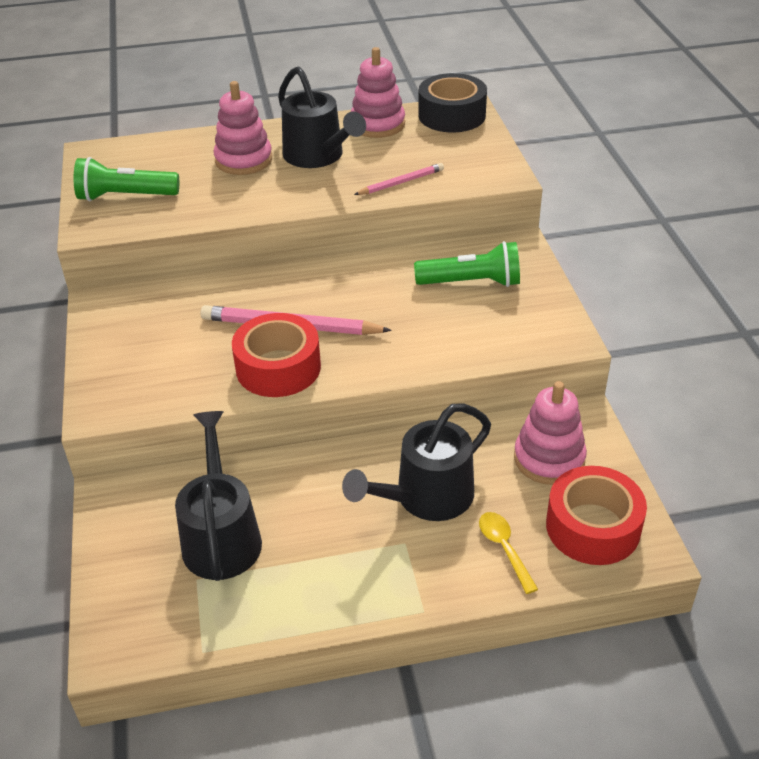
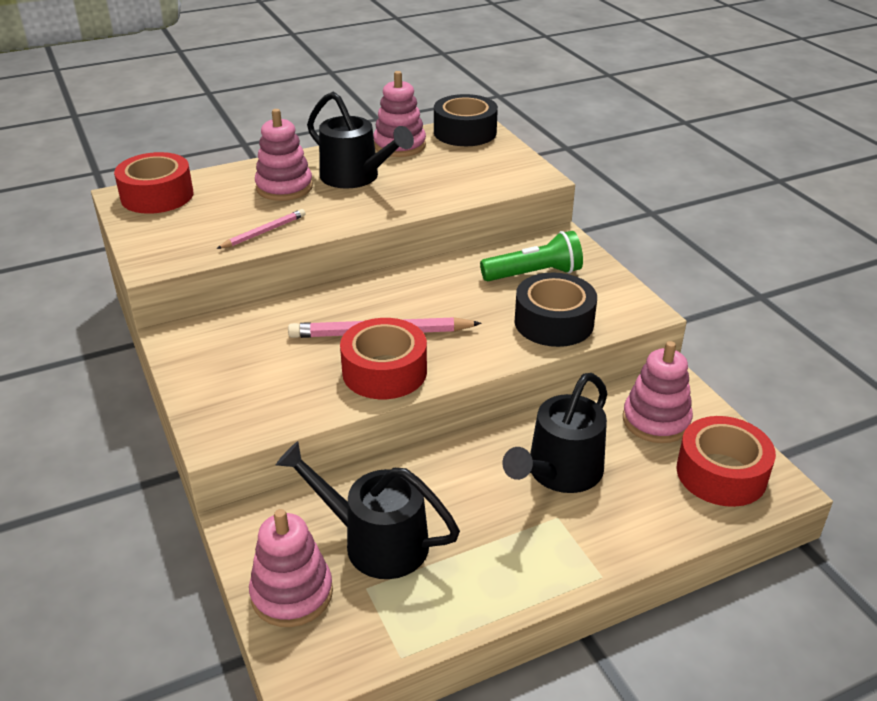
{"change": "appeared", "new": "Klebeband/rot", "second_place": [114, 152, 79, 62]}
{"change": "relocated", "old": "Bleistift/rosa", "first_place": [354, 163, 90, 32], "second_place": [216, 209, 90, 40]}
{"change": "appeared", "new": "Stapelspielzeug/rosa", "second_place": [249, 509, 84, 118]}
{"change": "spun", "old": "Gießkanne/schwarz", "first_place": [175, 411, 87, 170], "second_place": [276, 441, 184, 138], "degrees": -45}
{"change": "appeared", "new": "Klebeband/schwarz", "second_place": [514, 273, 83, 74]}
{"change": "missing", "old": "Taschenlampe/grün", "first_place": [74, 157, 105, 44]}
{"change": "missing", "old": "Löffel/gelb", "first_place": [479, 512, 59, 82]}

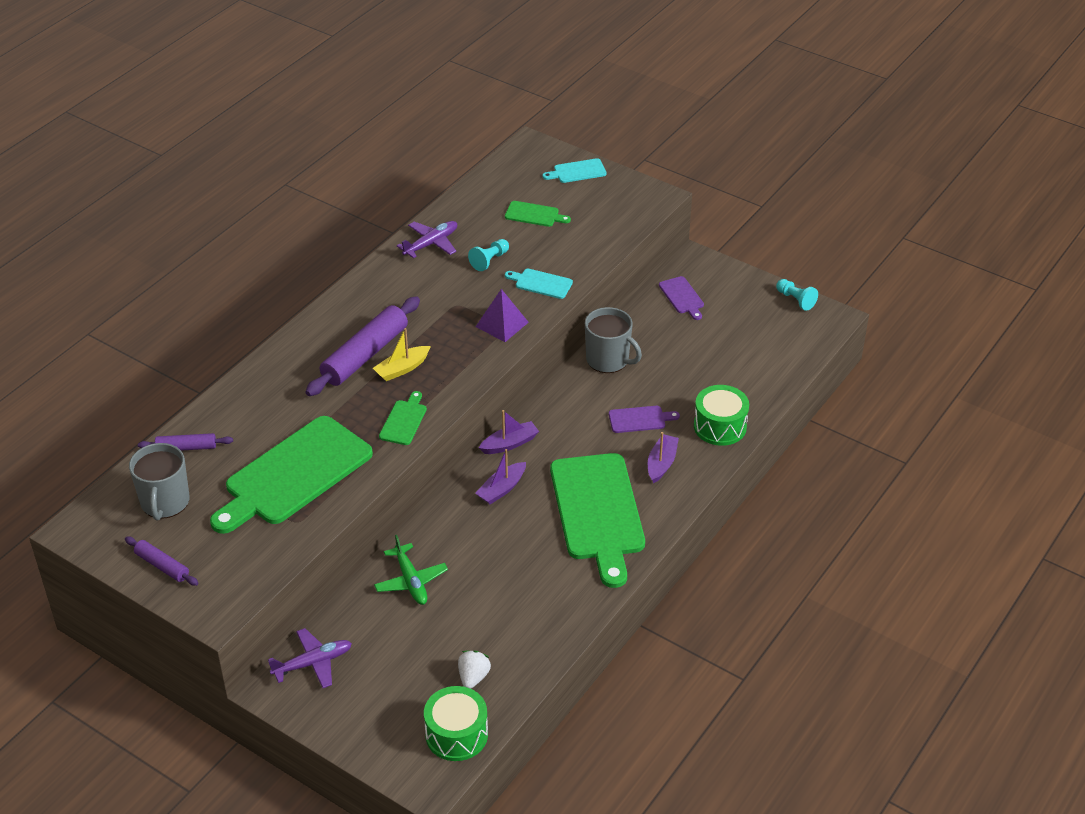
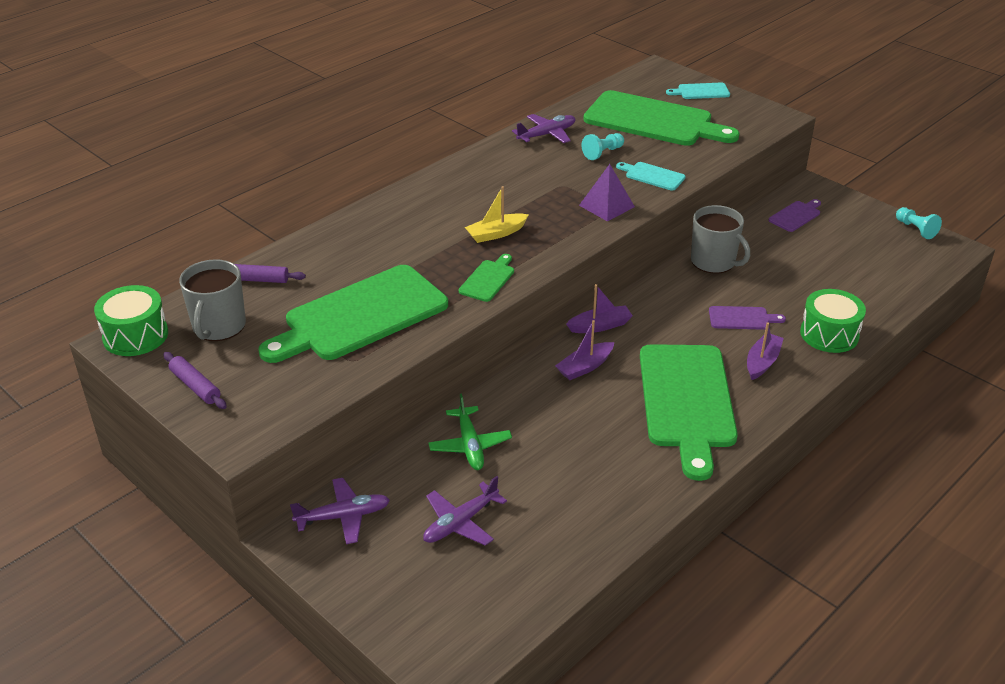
{"change": "relocated", "old": "Trommel/grün", "first_place": [424, 686, 64, 75], "second_place": [94, 285, 74, 71]}
{"change": "appeared", "new": "Flugzeug/lila", "second_place": [423, 476, 84, 70]}
{"change": "size", "old": "Schneidebrett/grün", "first_place": [505, 201, 66, 26], "second_place": [583, 90, 156, 56], "factor": 2.34}
{"change": "spun", "old": "Schneidebrett/lila", "first_place": [659, 276, 45, 44], "second_place": [768, 199, 53, 33], "degrees": -120}
{"change": "missing", "old": "Nudelholz/lila", "first_place": [305, 296, 115, 100]}
{"change": "missing", "old": "Erdbeere/weiß", "first_place": [458, 650, 33, 39]}

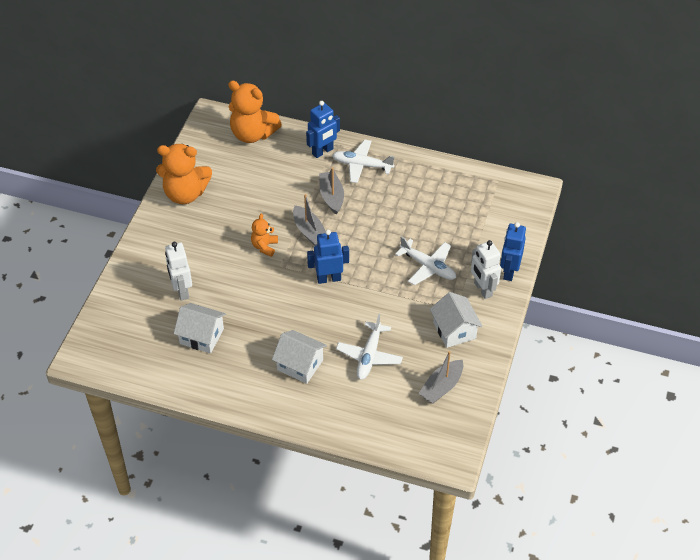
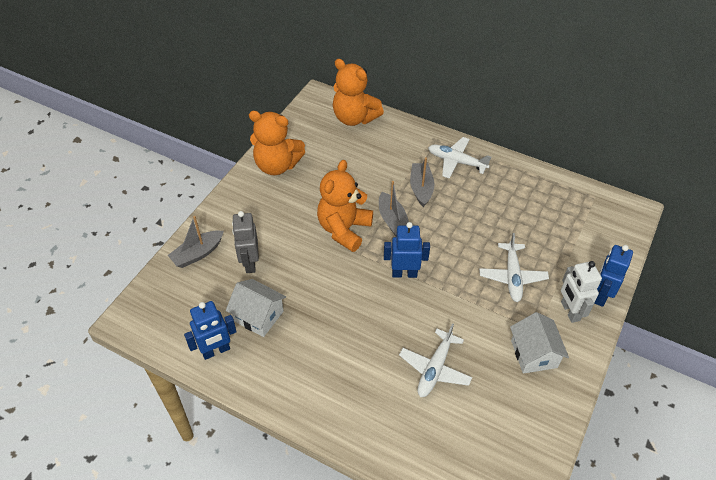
{"change": "relocated", "old": "Boot/grau", "first_place": [419, 351, 44, 53], "second_place": [168, 216, 56, 52]}
{"change": "relocated", "old": "Roboter/blau", "first_place": [306, 101, 34, 57], "second_place": [184, 301, 53, 59]}
{"change": "colour", "old": "Roboter/weiß", "new": "Roboter/grau", "first_place": [165, 242, 27, 58], "second_place": [232, 211, 27, 62]}
{"change": "size", "old": "Teddybär/orange", "first_place": [251, 214, 27, 43], "second_place": [317, 160, 56, 92], "factor": 1.93}
{"change": "spun", "old": "Flugzeug/weiß", "first_place": [395, 236, 61, 49], "second_place": [479, 233, 70, 69], "degrees": 45}
{"change": "missing", "old": "Haus/weiß", "first_place": [272, 330, 55, 54]}

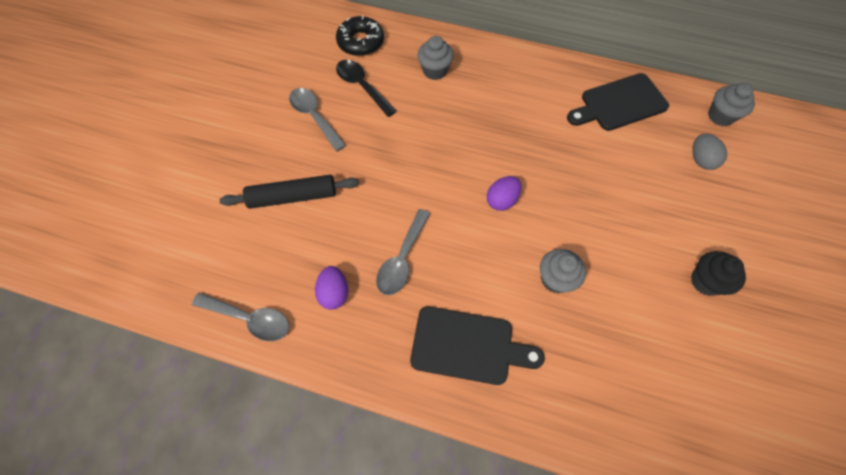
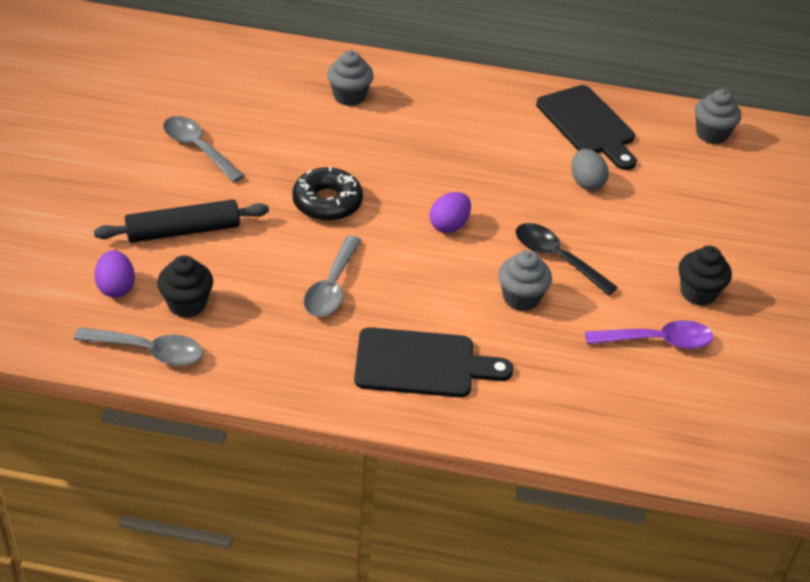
{"change": "relocated", "old": "Ei/lila", "first_place": [315, 266, 33, 44], "second_place": [94, 250, 41, 48]}
{"change": "appeared", "new": "Muffin/schwarz", "second_place": [157, 255, 56, 63]}
{"change": "relocated", "old": "Donut/schwarz", "first_place": [336, 16, 48, 40], "second_place": [292, 167, 71, 54]}
{"change": "relocated", "old": "Löffel/schwarz", "first_place": [336, 60, 60, 57], "second_place": [516, 223, 102, 73]}
{"change": "spun", "old": "Schneidebrett/schwarz", "first_place": [567, 73, 102, 58], "second_place": [536, 85, 101, 85], "degrees": -90}
{"change": "relocated", "old": "Ei/grau", "first_place": [692, 133, 35, 37], "second_place": [571, 149, 38, 41]}
{"change": "appeared", "new": "Löffel/lila", "second_place": [585, 320, 128, 29]}

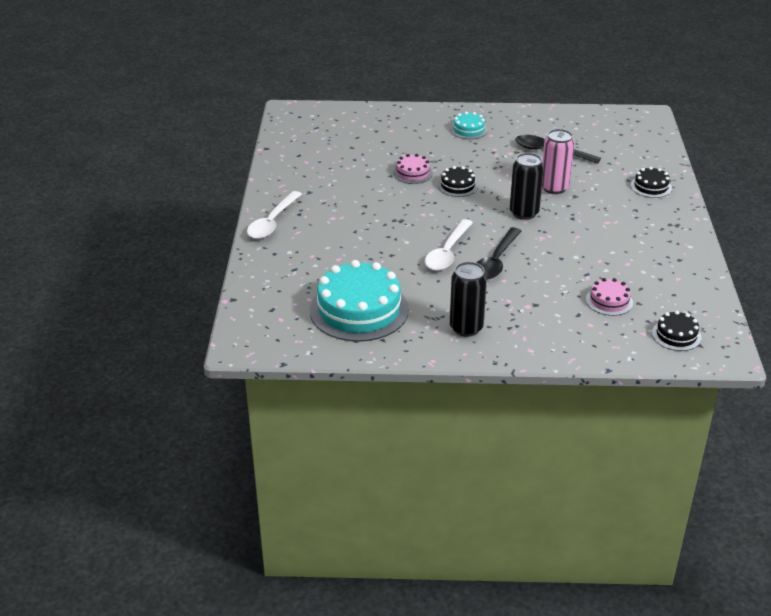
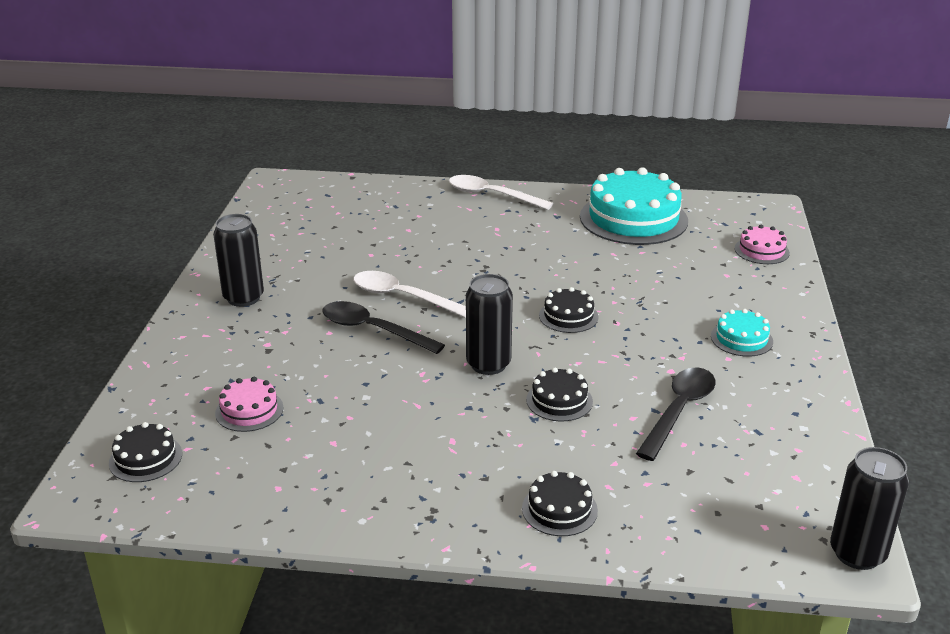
{"change": "exchanged", "old": "Dose/rosa", "new": "Kuchen/schwarz", "first_place": [542, 129, 32, 65], "second_place": [526, 367, 67, 54]}
{"change": "relocated", "old": "Kuchen/türkis", "first_place": [310, 260, 99, 82], "second_place": [580, 167, 108, 78]}
{"change": "relocated", "old": "Kuchen/rosa", "first_place": [393, 154, 40, 30], "second_place": [735, 225, 55, 39]}
{"change": "appeared", "new": "Dose/schwarz", "second_place": [830, 447, 79, 123]}

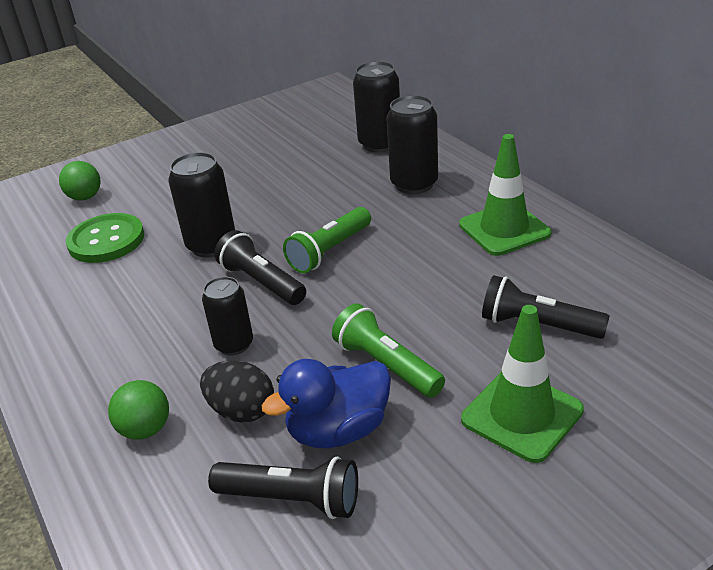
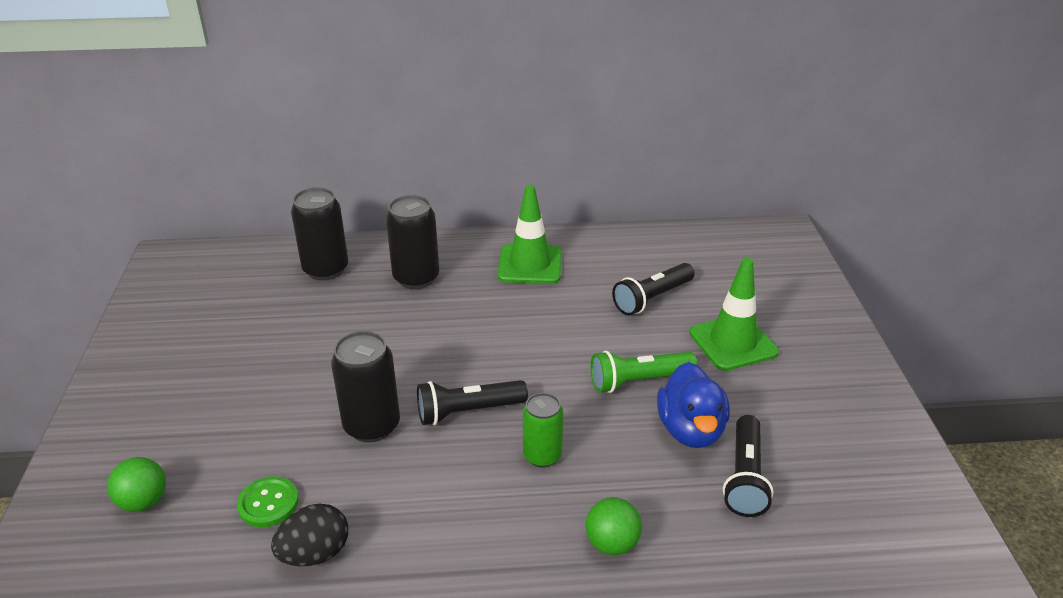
{"change": "size", "old": "Knopf/grün", "first_place": [66, 213, 78, 50], "second_place": [237, 476, 62, 51], "factor": 0.63}
{"change": "relocated", "old": "Ei/schwarz", "first_place": [200, 361, 74, 62], "second_place": [271, 504, 77, 62]}
{"change": "colour", "old": "Dose/schwarz", "new": "Dose/grün", "first_place": [202, 277, 51, 78], "second_place": [523, 393, 41, 74]}
{"change": "spun", "old": "Taschenlampe/schwarz", "first_place": [208, 456, 150, 63], "second_place": [723, 415, 51, 102], "degrees": 150}
{"change": "missing", "old": "Taschenlampe/grün", "first_place": [283, 207, 88, 66]}

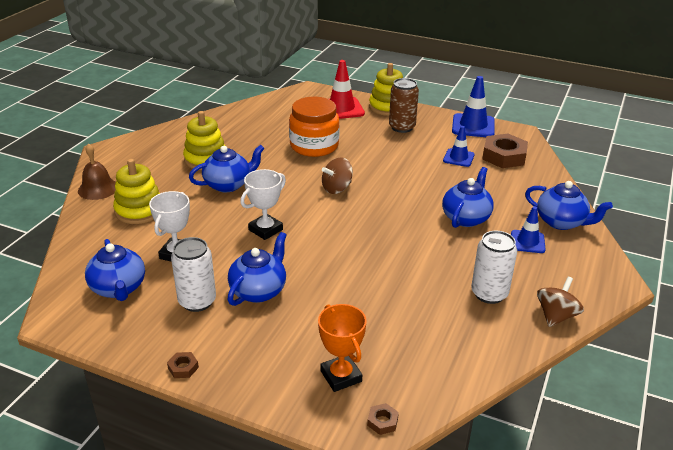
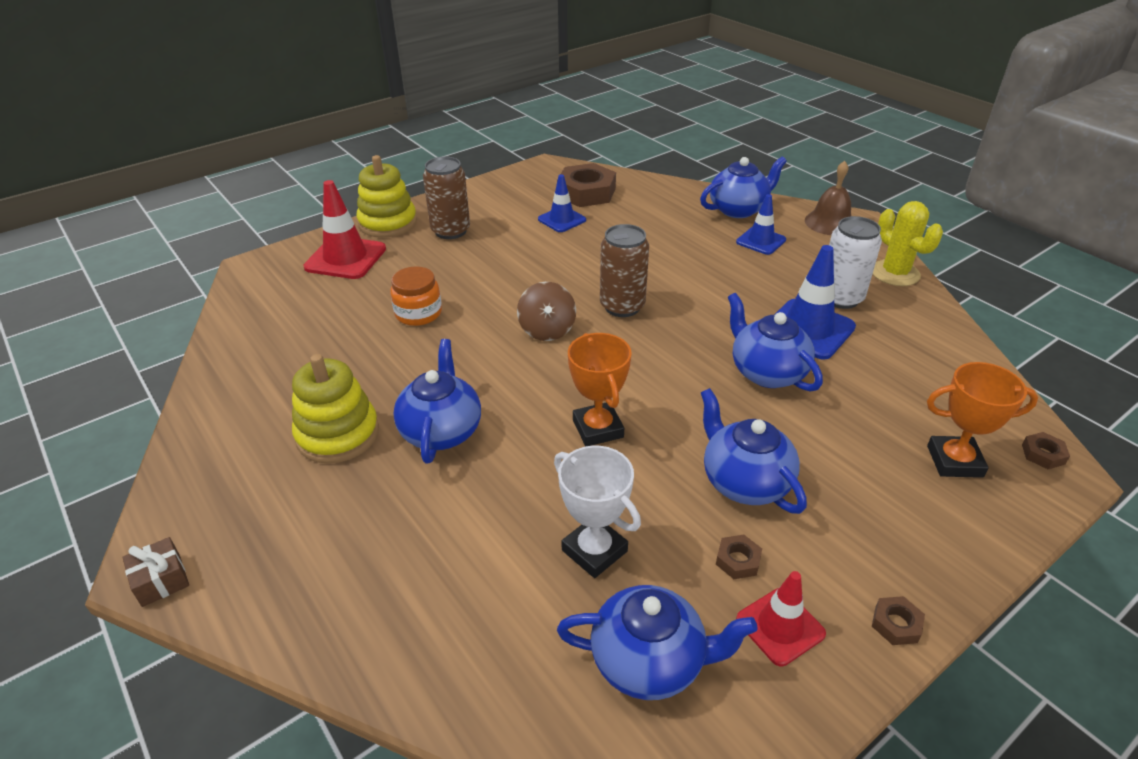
{"change": "appeared", "new": "Geschenk/braun", "second_place": [123, 537, 66, 70]}
{"change": "size", "old": "Einmachglas/orange", "first_place": [289, 97, 51, 60], "second_place": [390, 266, 52, 60], "factor": 0.59}
{"change": "colour", "old": "Pokal/weiß", "new": "Pokal/orange", "first_place": [240, 169, 46, 71], "second_place": [568, 333, 64, 113]}
{"change": "appeared", "new": "Dose/braun", "second_place": [600, 224, 49, 93]}
{"change": "exchanged", "old": "Dose/weiß", "new": "Sechskantmutter/braun", "first_place": [171, 237, 45, 75], "second_place": [716, 534, 46, 45]}
{"change": "relocated", "old": "Teekanne/blau", "first_place": [442, 167, 52, 61], "second_place": [728, 293, 95, 99]}
{"change": "appeared", "new": "Leitkegel/rot", "second_place": [736, 571, 90, 95]}
{"change": "relocated", "old": "Leitkegel/blau", "first_place": [452, 76, 43, 61], "second_place": [774, 245, 82, 115]}
{"change": "relocated", "old": "Glocke/braun", "first_place": [78, 143, 38, 57], "second_place": [805, 161, 46, 74]}
{"change": "exchanged", "old": "Kreisel/braun", "new": "Kaktus/gelb", "first_place": [537, 277, 47, 50], "second_place": [873, 201, 70, 85]}
{"change": "missing", "old": "Stapelspielzeug/gelb", "first_place": [113, 159, 47, 65]}

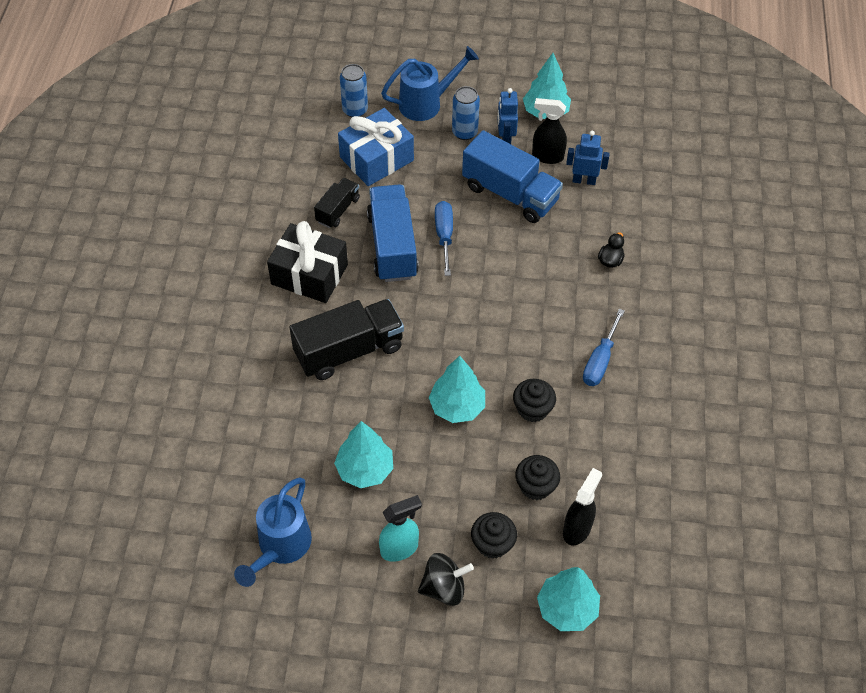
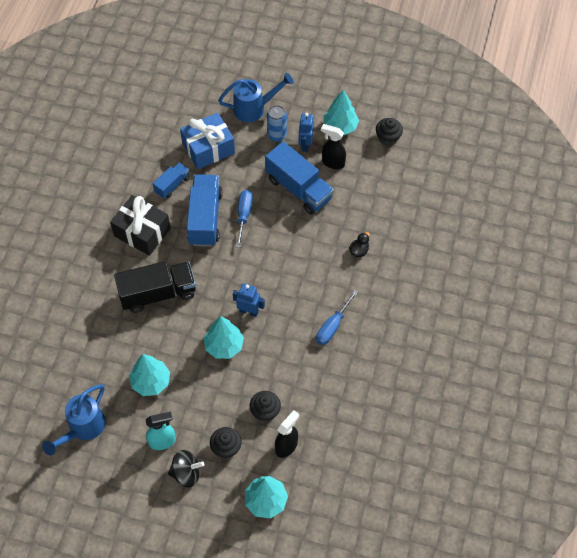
{"change": "colour", "old": "Lastwagen/schwarz", "new": "Lastwagen/blau", "first_place": [314, 178, 46, 50], "second_place": [153, 162, 37, 37]}
{"change": "relocated", "old": "Roboter/blau", "first_place": [566, 131, 44, 54], "second_place": [233, 283, 32, 34]}
{"change": "relocated", "old": "Muffin/schwarz", "first_place": [513, 379, 43, 43], "second_place": [376, 118, 27, 28]}
{"change": "missing", "old": "Dose/blau", "first_place": [340, 64, 28, 53]}

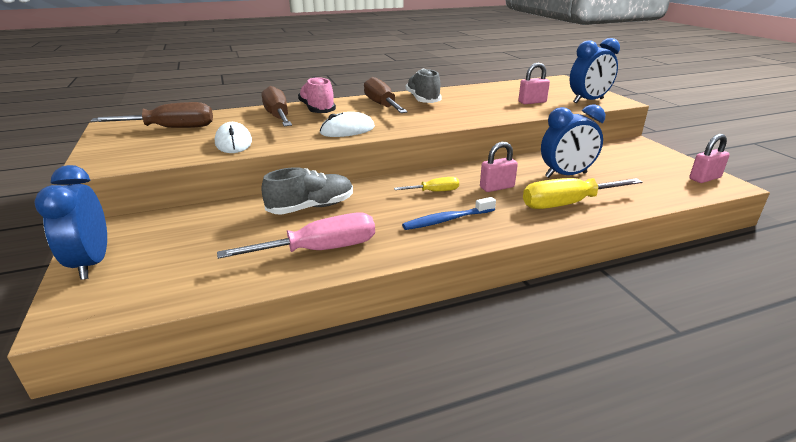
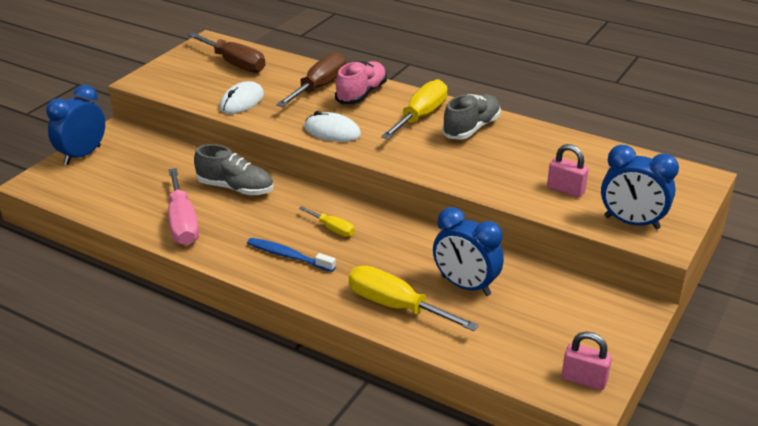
{"change": "spun", "old": "Schraubenzieher/rosa", "first_place": [217, 212, 158, 47], "second_place": [168, 168, 31, 78], "degrees": 45}
{"change": "colour", "old": "Schraubenzieher/braun", "new": "Schraubenzieher/gelb", "first_place": [364, 77, 44, 36], "second_place": [381, 79, 67, 60]}
{"change": "missing", "old": "Vorhängeschloss/rosa", "first_place": [480, 142, 38, 50]}

